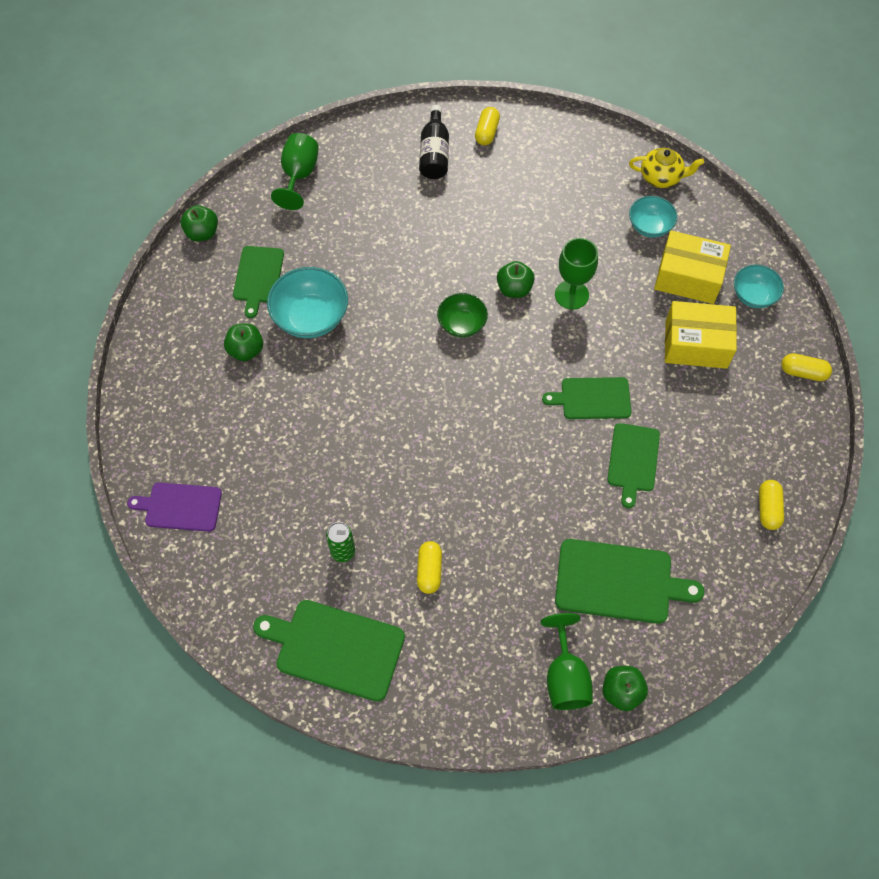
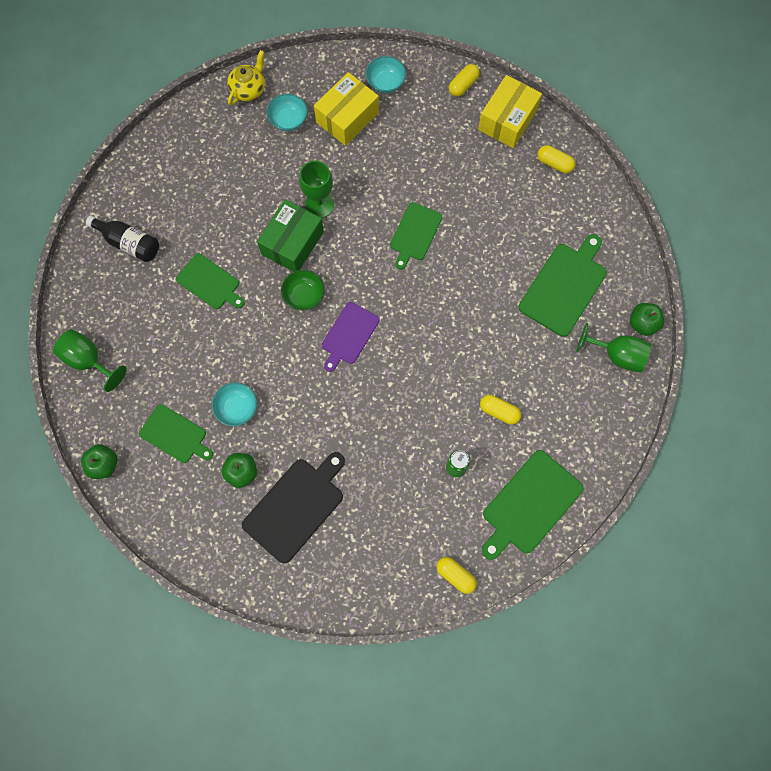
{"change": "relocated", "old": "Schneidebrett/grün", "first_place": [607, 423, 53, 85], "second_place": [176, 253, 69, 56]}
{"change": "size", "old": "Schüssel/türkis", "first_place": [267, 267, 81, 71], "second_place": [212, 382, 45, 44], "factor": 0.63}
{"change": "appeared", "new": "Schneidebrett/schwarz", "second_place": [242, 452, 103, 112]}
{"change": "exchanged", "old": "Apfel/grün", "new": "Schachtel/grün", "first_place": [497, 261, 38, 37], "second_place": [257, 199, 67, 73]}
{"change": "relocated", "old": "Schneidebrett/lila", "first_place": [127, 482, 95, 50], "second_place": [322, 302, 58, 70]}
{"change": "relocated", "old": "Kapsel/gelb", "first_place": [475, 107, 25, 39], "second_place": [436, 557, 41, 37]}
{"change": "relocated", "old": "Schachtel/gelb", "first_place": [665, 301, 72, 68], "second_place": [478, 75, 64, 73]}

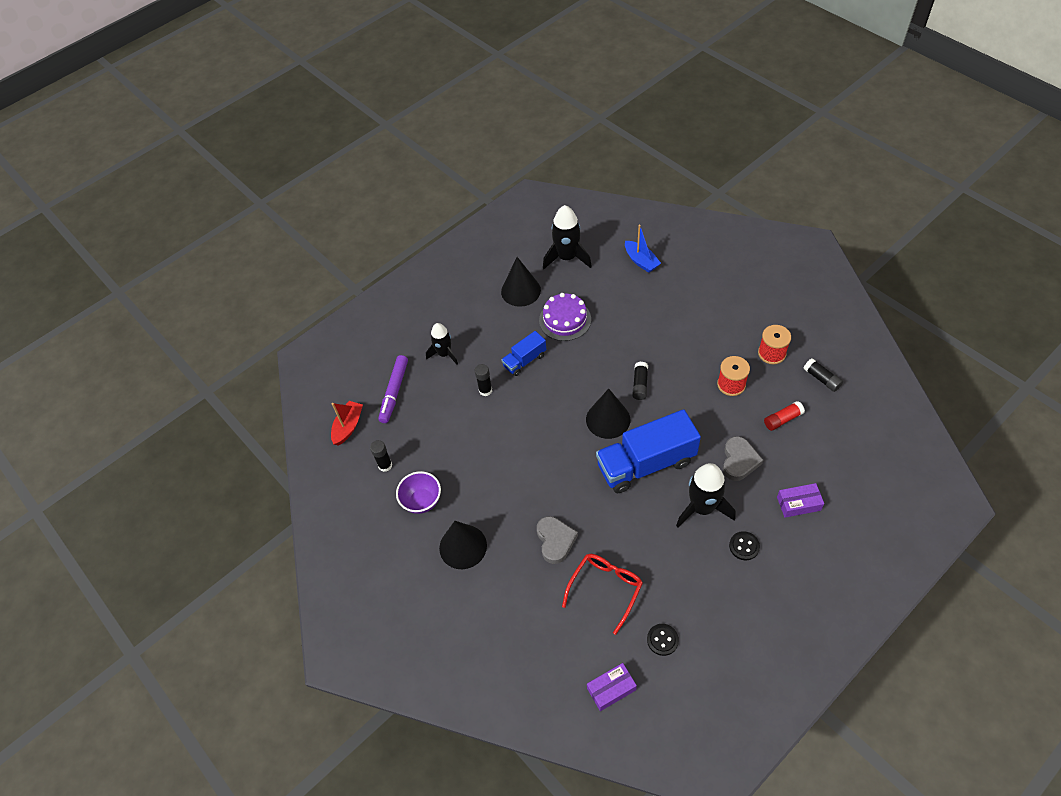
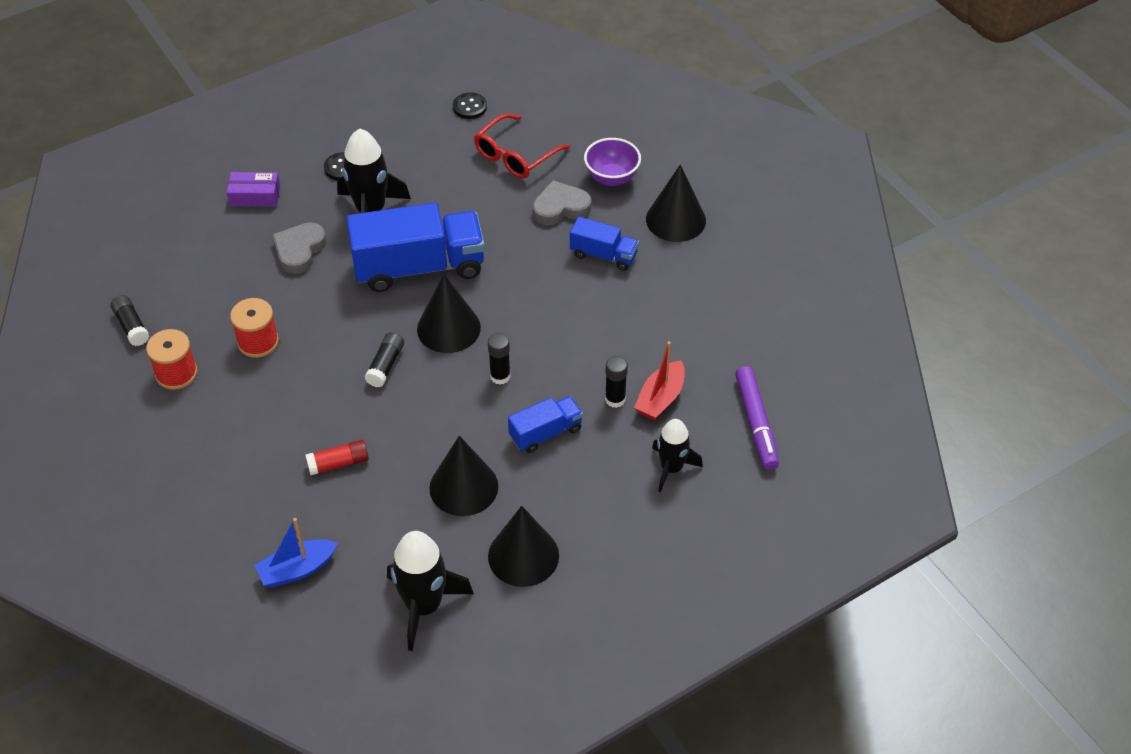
{"change": "spun", "old": "Boot/blau", "first_place": [625, 225, 36, 48], "second_place": [255, 518, 83, 69], "degrees": -90}
{"change": "relocated", "old": "Klebestift/rot", "first_place": [764, 401, 41, 30], "second_place": [305, 440, 64, 35]}
{"change": "exchanged", "old": "Kuchen/lila", "new": "Kegel/schwarz", "first_place": [539, 293, 52, 48], "second_place": [429, 436, 69, 80]}
{"change": "relocated", "old": "Klebestift/schwarz", "first_place": [370, 440, 22, 32], "second_place": [488, 333, 23, 52]}
{"change": "spun", "old": "Herz/grau", "first_place": [537, 516, 41, 48], "second_place": [532, 180, 60, 45], "degrees": 75}
{"change": "appeared", "new": "Lastwagen/blau", "second_place": [570, 217, 69, 54]}
{"change": "relocated", "old": "Schüssel/lila", "first_place": [396, 471, 45, 43], "second_place": [584, 138, 57, 48]}
{"change": "relocated", "old": "Boot/rot", "first_place": [331, 401, 32, 45], "second_place": [634, 341, 51, 79]}
{"change": "spun", "old": "Filzstift/lila", "first_place": [378, 355, 30, 68], "second_place": [735, 366, 44, 104], "degrees": 150}
{"change": "missing", "old": "Schachtel/lila", "first_place": [587, 663, 50, 48]}

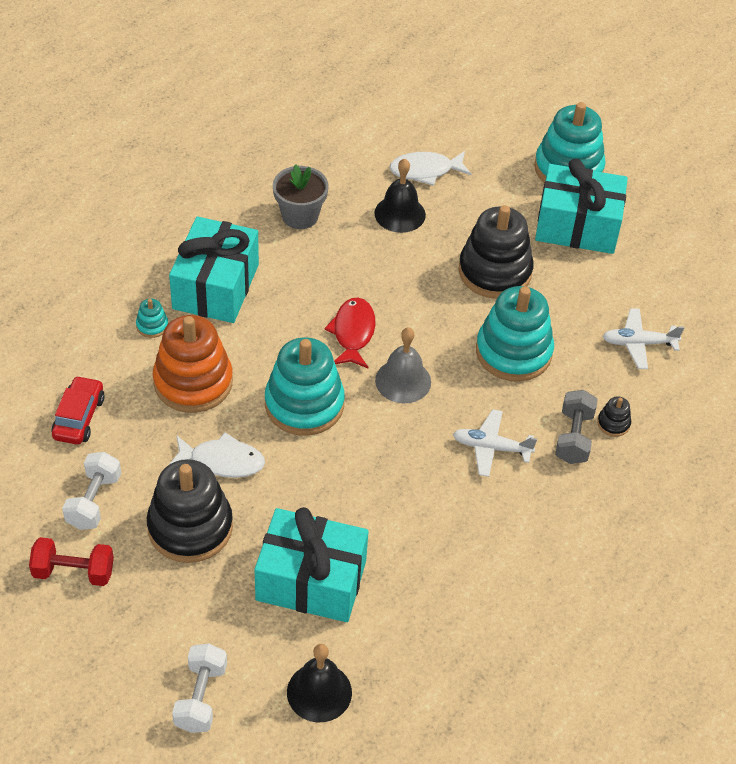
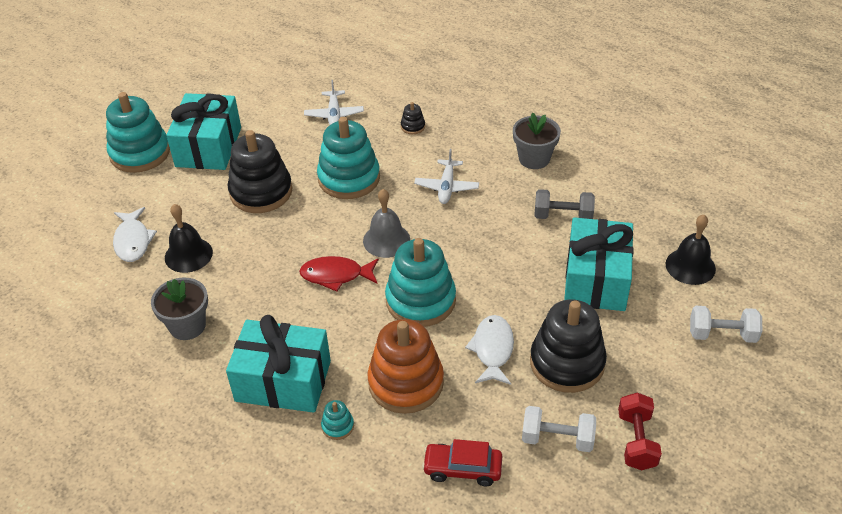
{"change": "appeared", "new": "Blumentopf/grau", "second_place": [513, 113, 48, 56]}
{"change": "relocated", "old": "Hantel/grau", "first_place": [555, 390, 43, 74], "second_place": [535, 189, 60, 30]}

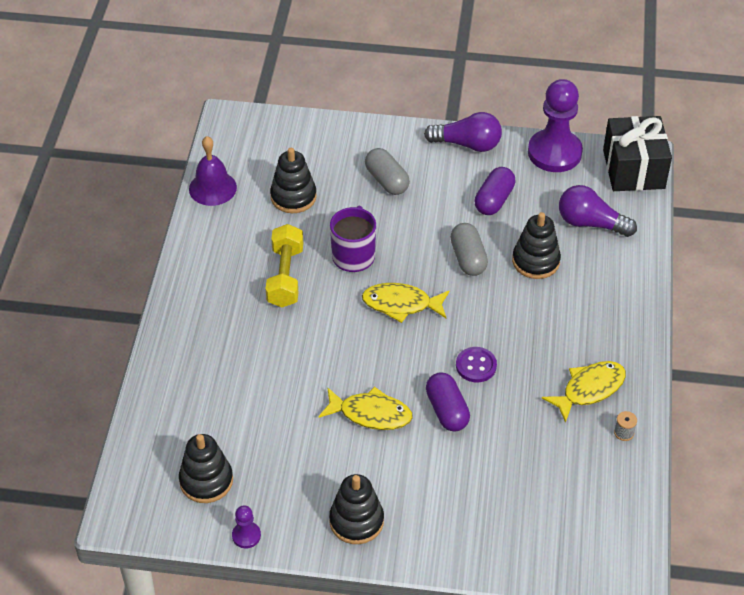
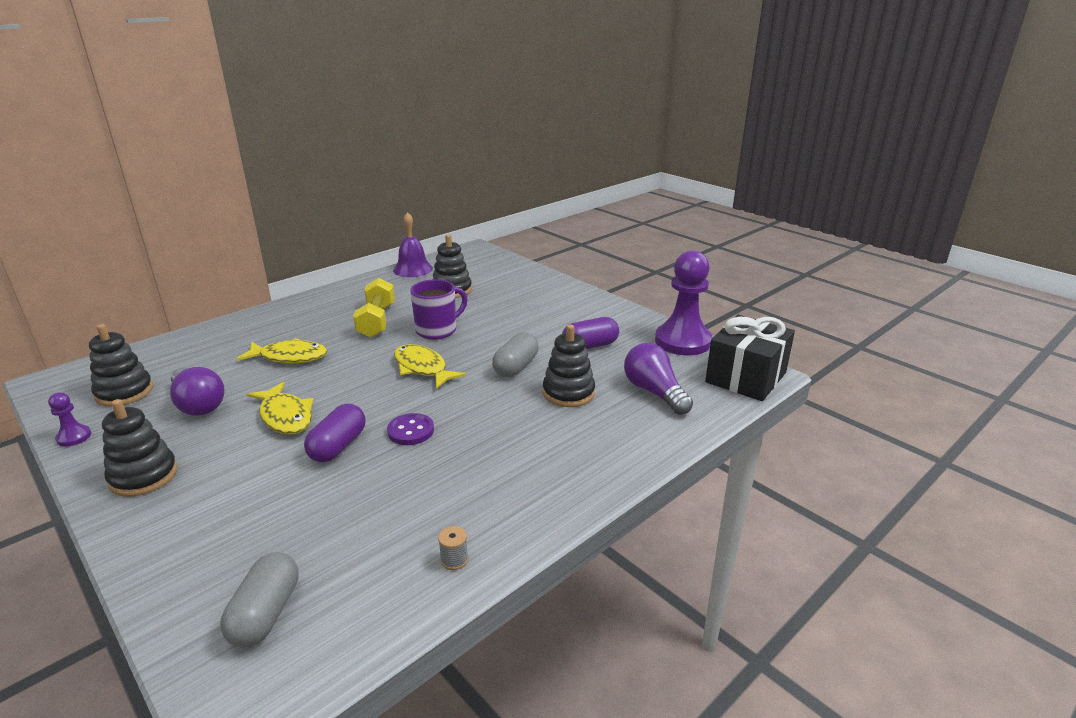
{"change": "relocated", "old": "Glühbirne/lila", "first_place": [424, 112, 78, 40], "second_place": [170, 367, 55, 49]}
{"change": "relocated", "old": "Kapsel/grau", "first_place": [365, 148, 45, 47], "second_place": [220, 552, 79, 96]}
{"change": "relocated", "old": "Fisch/gelb", "first_place": [542, 361, 84, 62], "second_place": [236, 338, 91, 25]}
{"change": "spun", "old": "Hantel/gelb", "first_place": [266, 224, 37, 83], "second_place": [353, 278, 42, 60], "degrees": -45}

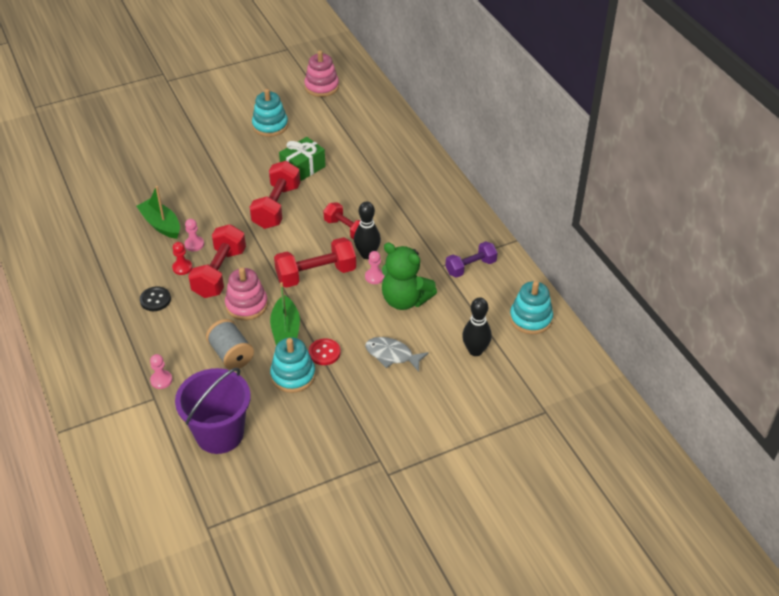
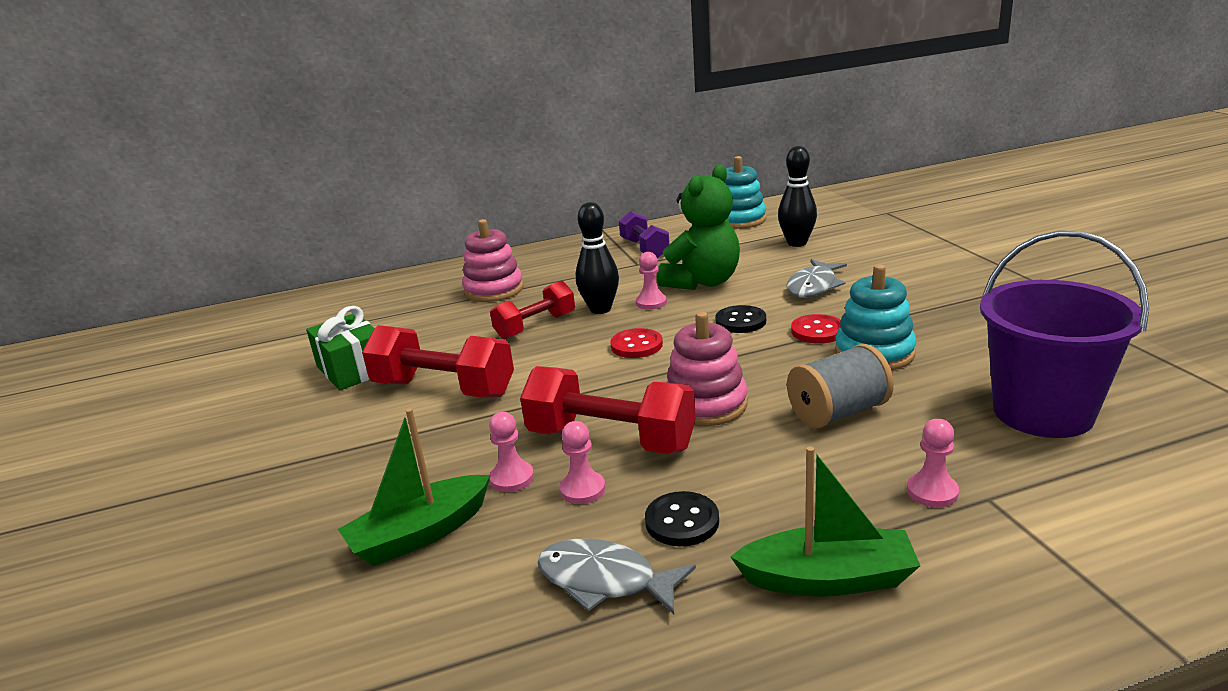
{"change": "relocated", "old": "Stapelspielzeug/rosa", "first_place": [304, 50, 35, 47], "second_place": [462, 219, 62, 83]}
{"change": "appeared", "new": "Fisch/grau", "second_place": [537, 539, 159, 76]}
{"change": "colour", "old": "Bauer/rot", "new": "Bauer/rosa", "first_place": [172, 242, 20, 33], "second_place": [560, 421, 45, 83]}
{"change": "exchanged", "old": "Hantel/rot", "new": "Knopf/rot", "first_place": [274, 237, 82, 51], "second_place": [610, 328, 53, 30]}
{"change": "appeared", "new": "Knopf/schwarz", "second_place": [715, 305, 51, 28]}
{"change": "relocated", "old": "Boot/grün", "first_place": [270, 282, 30, 64], "second_place": [730, 446, 190, 151]}
{"change": "missing", "old": "Stapelspielzeug/türkis", "first_place": [252, 89, 36, 48]}

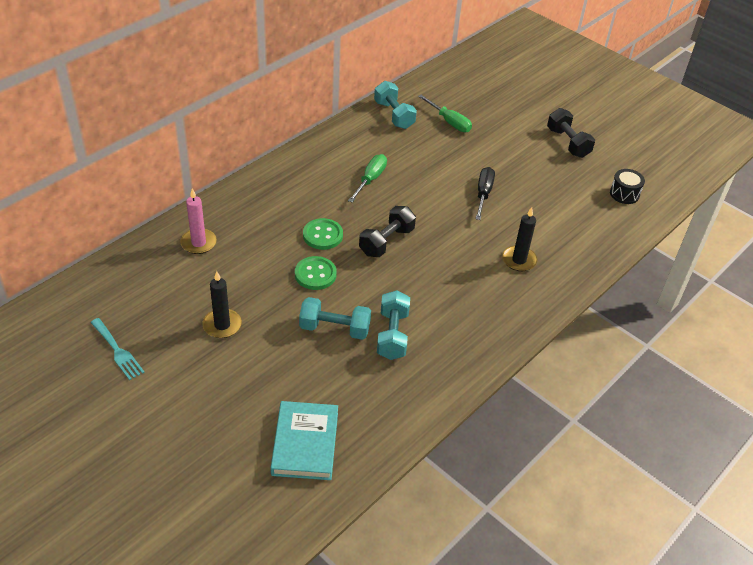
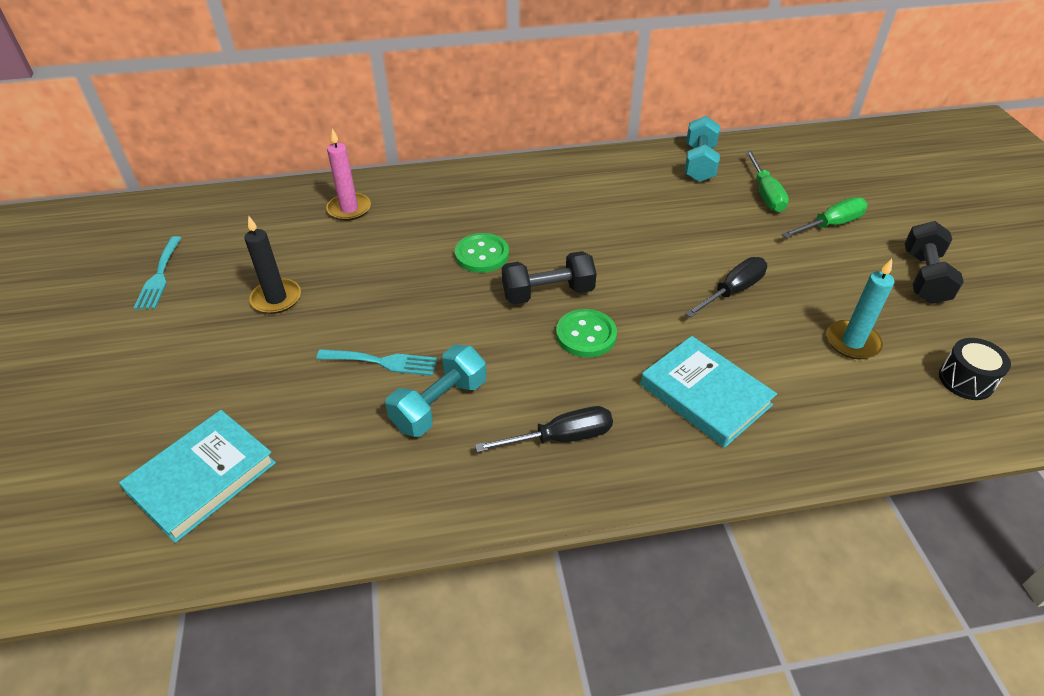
{"change": "exchanged", "old": "Hantel/türkis", "new": "Gabel/türkis", "first_place": [299, 297, 72, 43], "second_place": [316, 349, 121, 27]}
{"change": "appeared", "new": "Schraubenzieher/schwarz", "second_place": [475, 406, 138, 46]}
{"change": "relocated", "old": "Knopf/grün", "first_place": [295, 256, 42, 34], "second_place": [556, 309, 61, 48]}
{"change": "exchanged", "old": "Kerze/schwarz", "new": "Buch/türkis", "first_place": [502, 207, 36, 64], "second_place": [640, 336, 137, 112]}
{"change": "relocated", "old": "Schraubenzieher/grün", "first_place": [348, 154, 39, 49], "second_place": [782, 197, 86, 41]}
{"change": "appeared", "new": "Kerze/türkis", "second_place": [827, 259, 67, 100]}

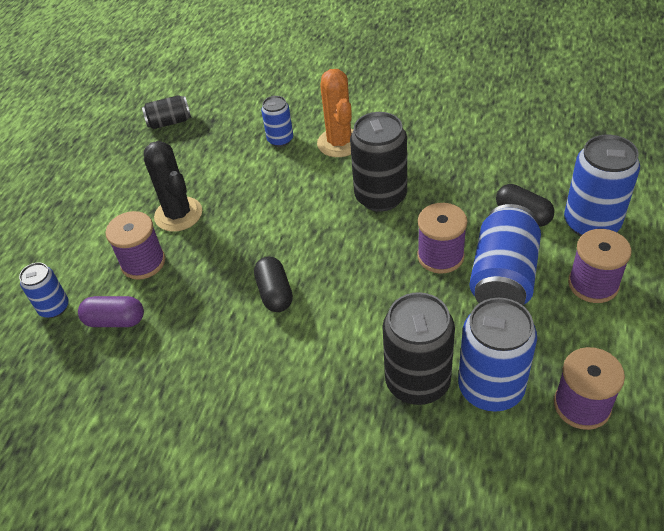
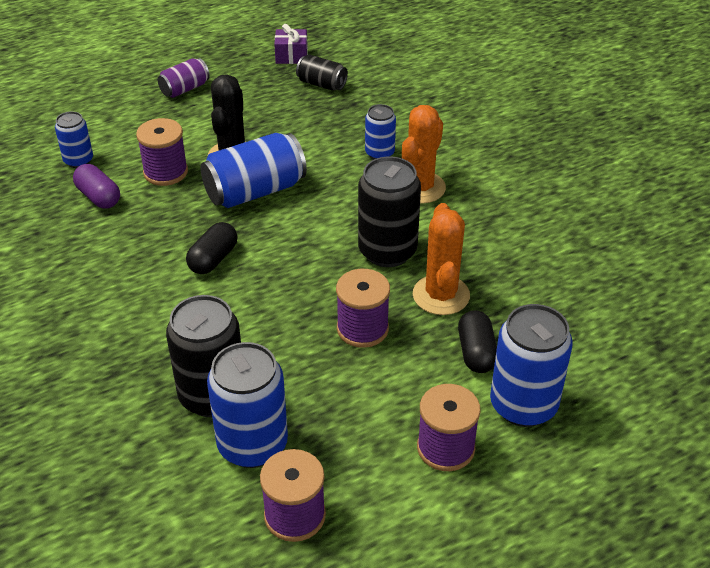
{"change": "appeared", "new": "Dose/lila", "second_place": [157, 58, 53, 40]}
{"change": "relocated", "old": "Dose/blau", "first_place": [469, 204, 72, 101], "second_place": [201, 133, 106, 75]}
{"change": "appeared", "new": "Geschenk/lila", "second_place": [274, 24, 34, 40]}
{"change": "appeared", "new": "Kaktus/orange", "second_place": [413, 203, 57, 112]}

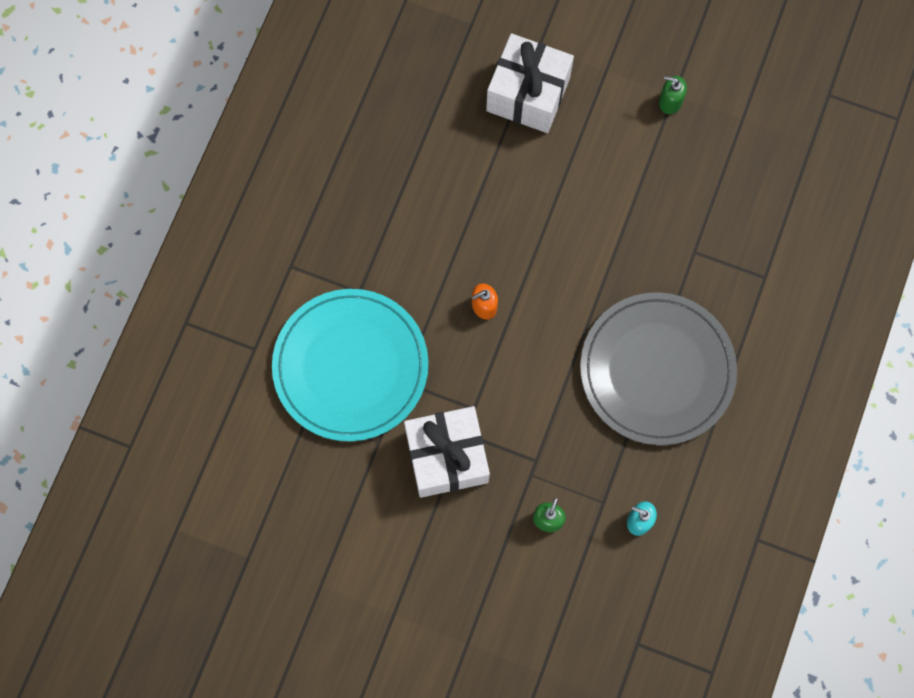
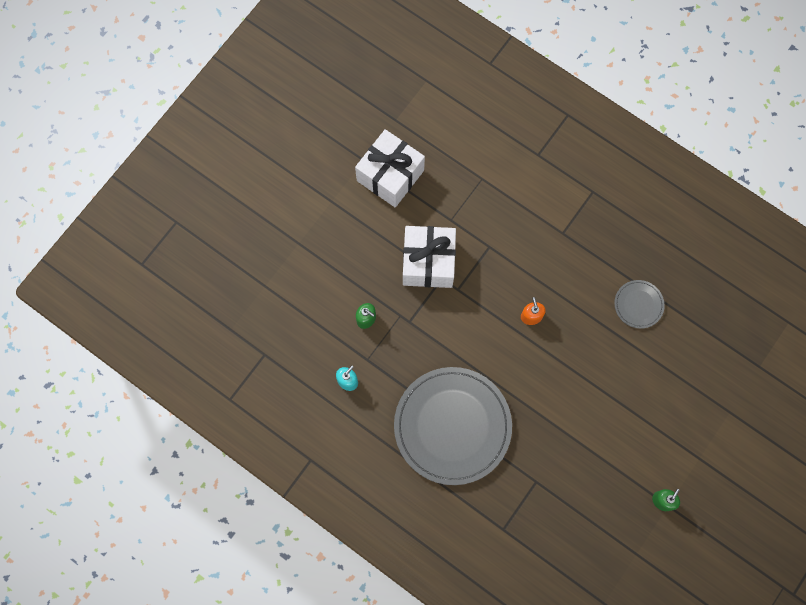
{"change": "relocated", "old": "Geschenk/weiß", "first_place": [486, 33, 88, 100], "second_place": [355, 129, 70, 78]}
{"change": "appeared", "new": "Teller/grau", "second_place": [614, 280, 51, 49]}
{"change": "missing", "old": "Teller/türkis", "first_place": [272, 289, 156, 153]}

